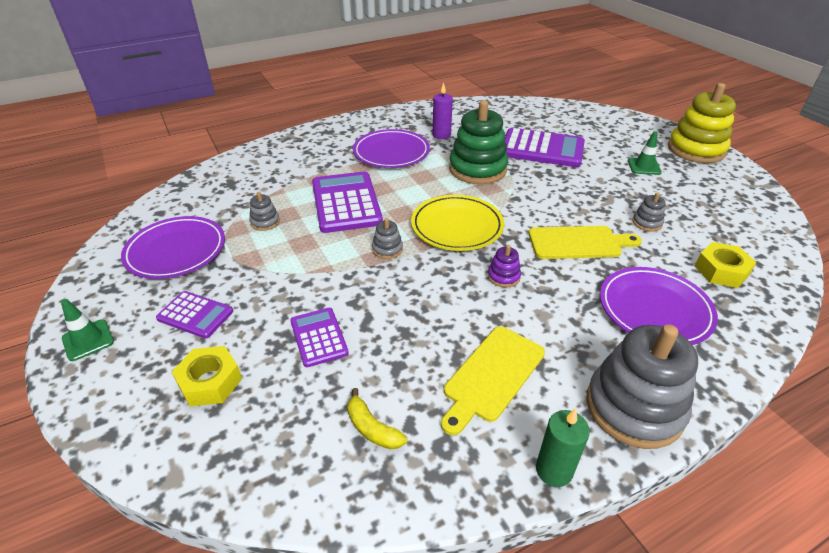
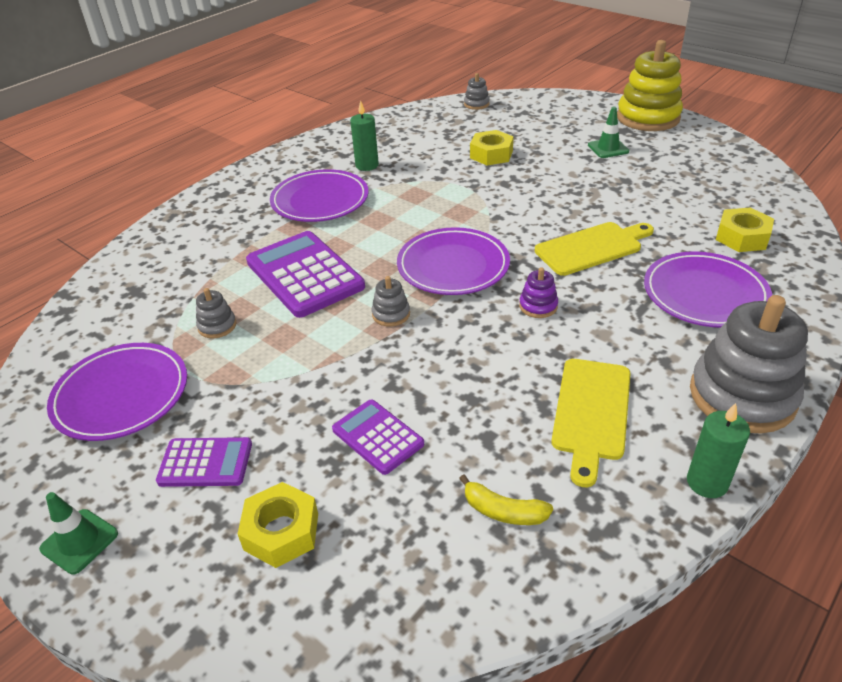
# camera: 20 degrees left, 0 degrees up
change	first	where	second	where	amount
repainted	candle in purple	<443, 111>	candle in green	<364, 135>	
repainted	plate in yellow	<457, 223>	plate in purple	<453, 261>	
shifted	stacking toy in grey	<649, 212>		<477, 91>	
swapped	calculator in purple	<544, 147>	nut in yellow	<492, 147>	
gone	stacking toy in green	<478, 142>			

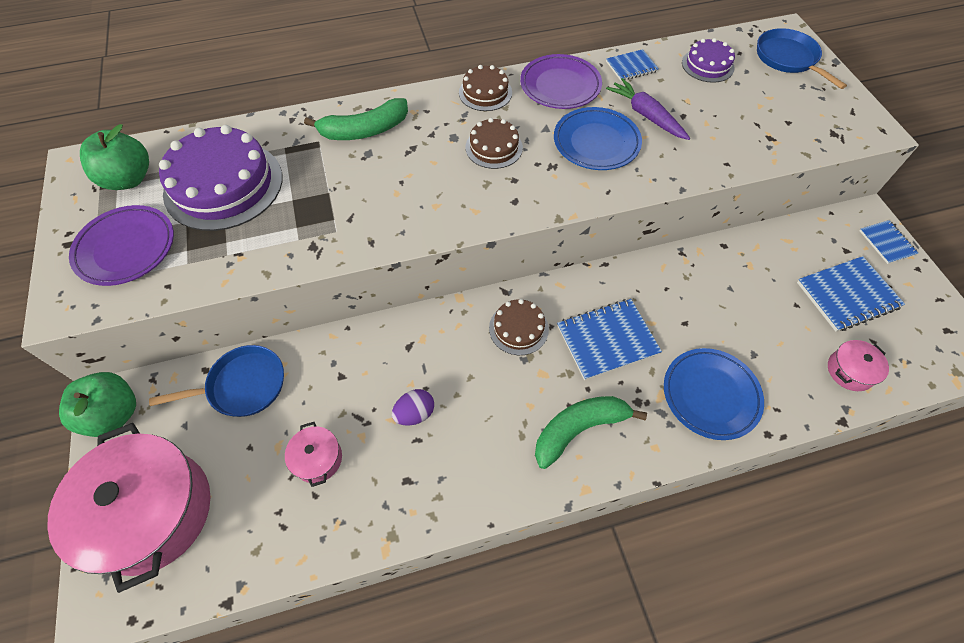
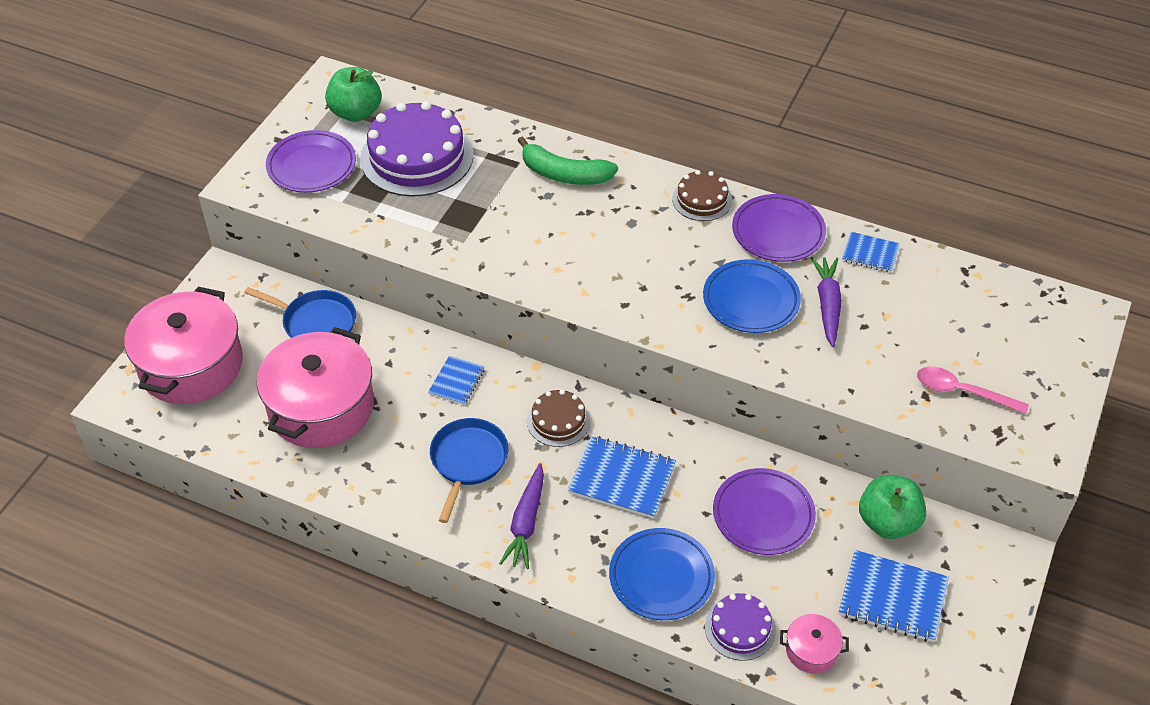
# camera: 40 degrees right, 10 degrees down
change	first	where	second	where	amount
scaled	pot in pink	<313, 454>		<315, 387>	x2.30
shifted	notebook in blue	<889, 242>		<456, 380>	
shifted	pan in blue	<802, 58>		<469, 470>	
swapped	banana in green	<591, 432>	carrot in purple	<521, 516>	
shifted	cake in purple	<708, 60>		<740, 627>	
new			plate in purple	<764, 511>	
shifted	apple in green	<97, 404>		<892, 507>	
new			spoon in pink	<973, 390>	
gone	egg in purple	<413, 407>			
gone	cake in brown	<494, 143>			

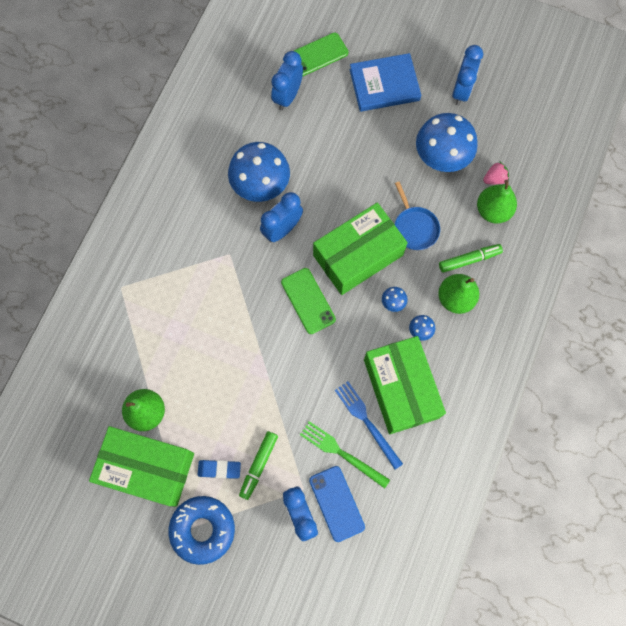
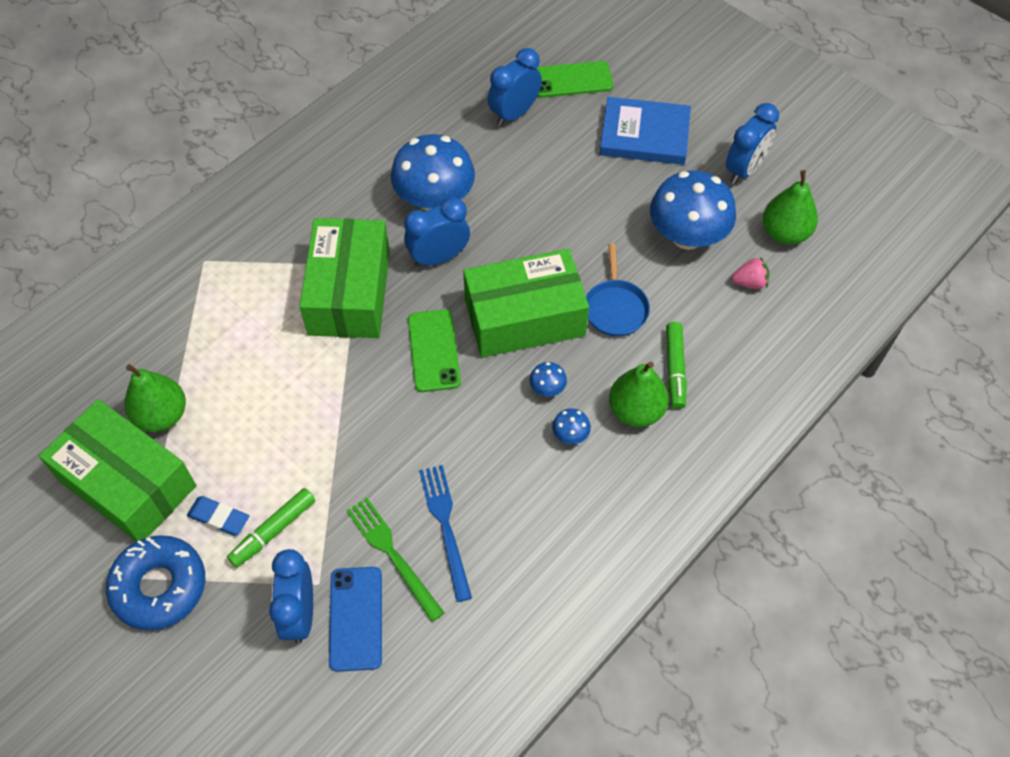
# camera: 20 degrees right, 15 degrees down
change	first	where	second	where	amount
shifted	box in green	<405, 385>		<344, 278>	
rotated	marker in green	<471, 258>		<676, 365>	90 degrees clockwise
shifted	pear in green	<497, 202>		<790, 207>	

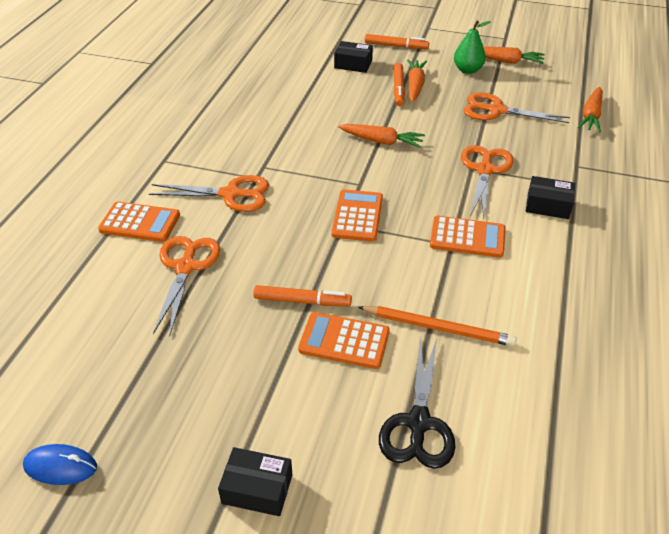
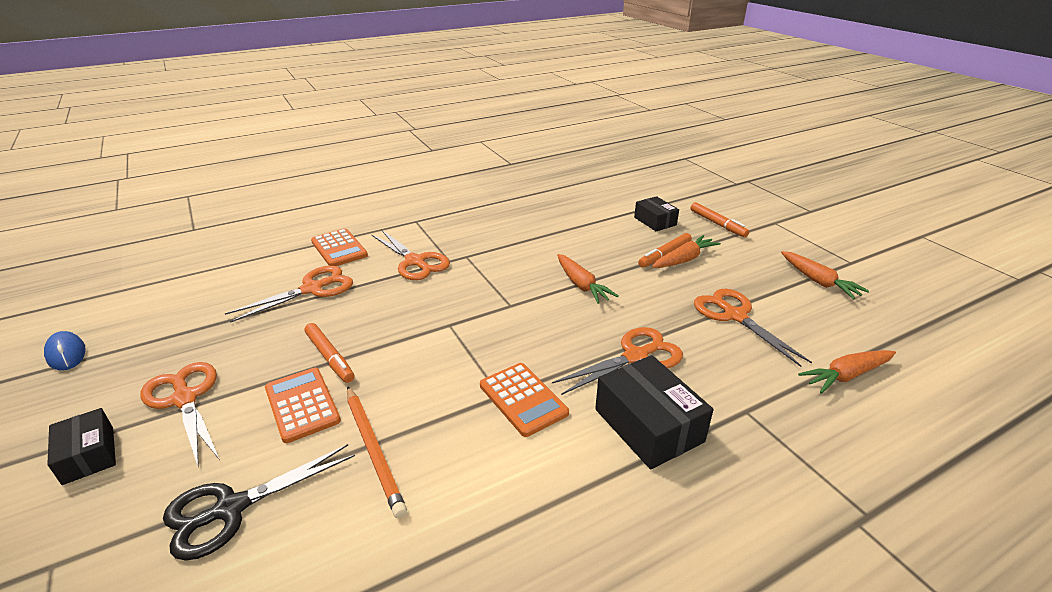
# camera: 45 degrees right, 10 degrees down
change	first	where	second	where	amount
new			scissors in orange	<180, 415>	
scaled	box in black	<550, 197>		<654, 412>	x1.61
gone	calculator in orange	<357, 215>			
gone	pear in green	<472, 47>			

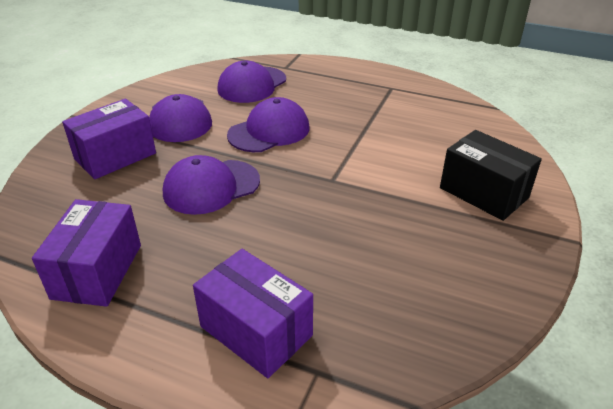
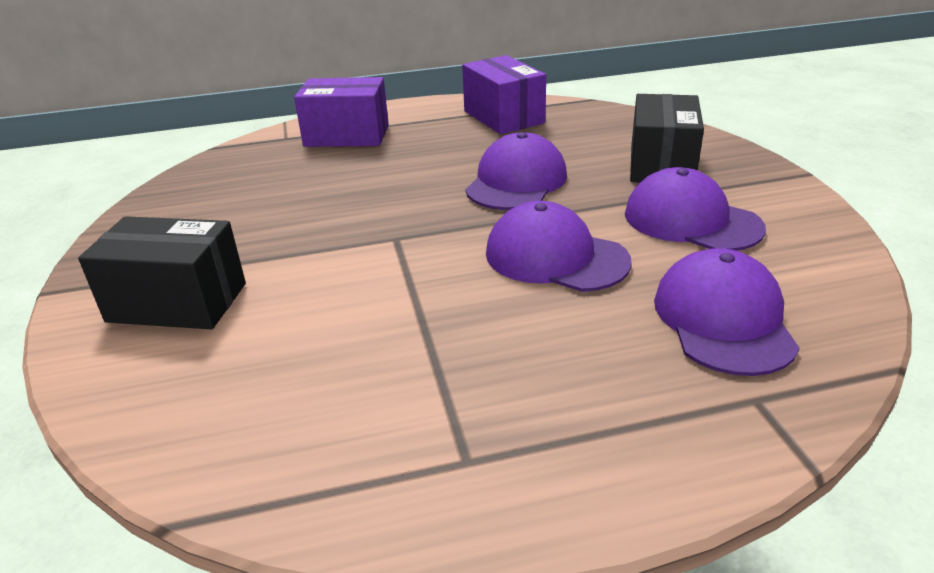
# camera: 145 degrees right, 5 degrees down
change	first	where	second	where	amount
rotated	cap in purple	<268, 124>		<559, 246>	105 degrees clockwise
repainted	box in purple	<109, 139>	box in black	<667, 138>	

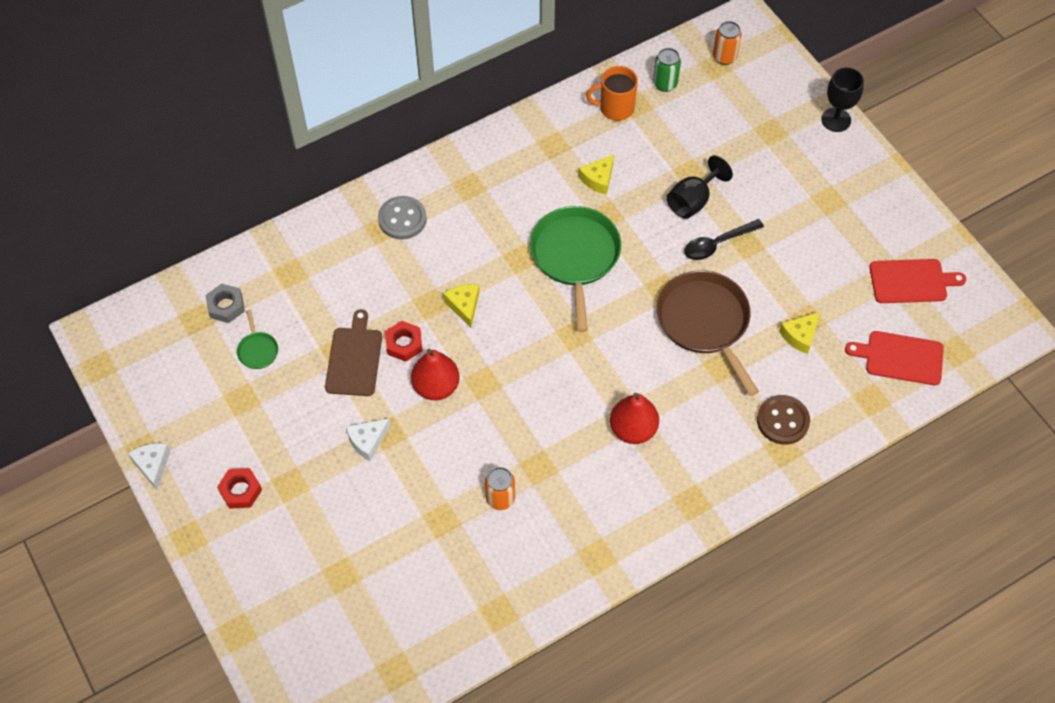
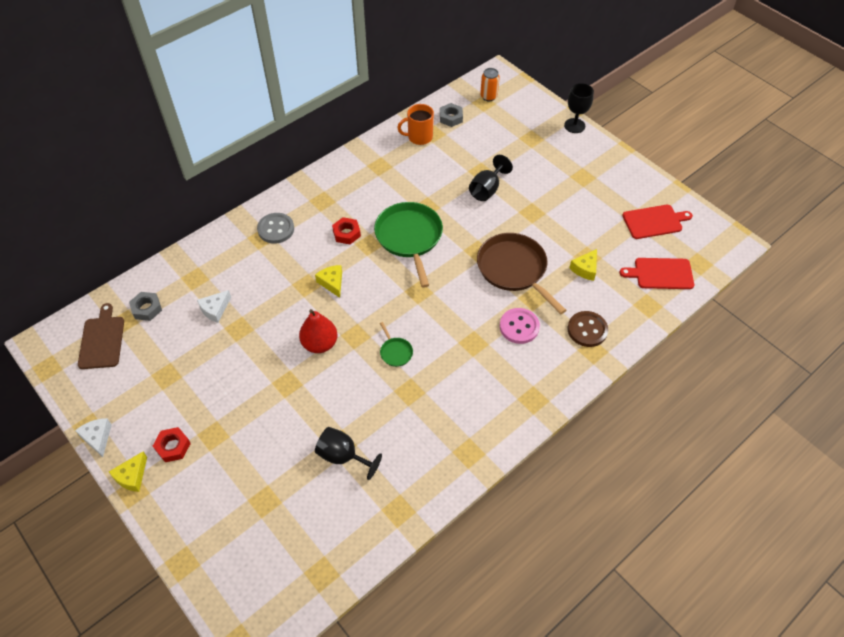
# camera: 10 degrees left, 5 degrees down
change	first	where	second	where	amount
shifted	cutting board in brown	<353, 352>		<101, 336>	
shifted	cheese in yellow	<596, 174>		<128, 472>	
shifted	cheese in white	<368, 439>		<214, 306>	
new			goblet in black	<348, 453>	
shifted	nut in red	<403, 341>		<346, 230>	
shifted	pan in green	<257, 339>		<396, 344>	
swapped	can in green	<667, 70>	nut in grey	<451, 115>	
new			button in pink	<520, 326>	
gone	can in orange	<500, 488>			
gone	pear in red	<634, 418>			
gone	spoon in black	<724, 239>			

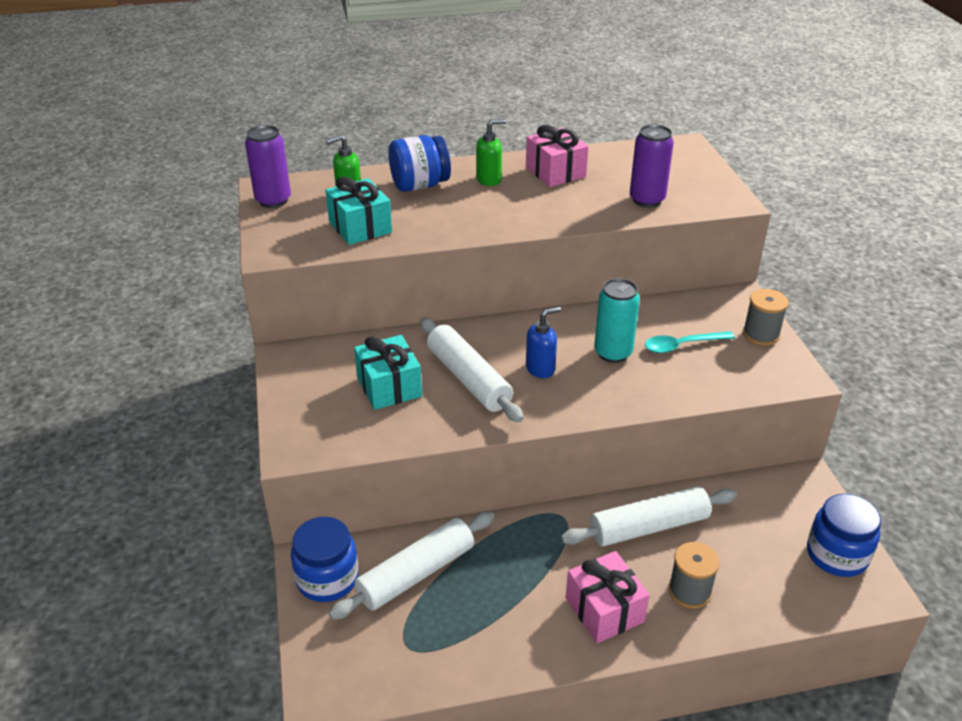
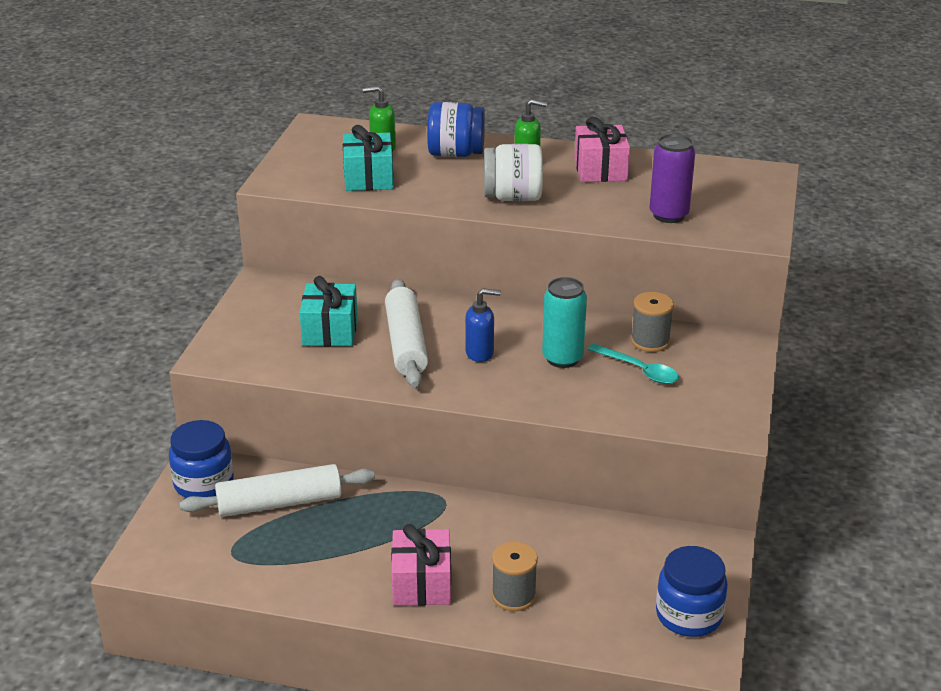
# camera: 25 degrees right, 5 degrees down
change	first	where	second	where	amount
new			jar in white	<513, 172>	
rotated	spoon in turquoise	<690, 342>		<633, 364>	150 degrees counterclockwise
shifted	spool in grey	<766, 317>		<652, 322>	
gone	can in purple	<268, 166>			
gone	rolling pin in white	<649, 516>			

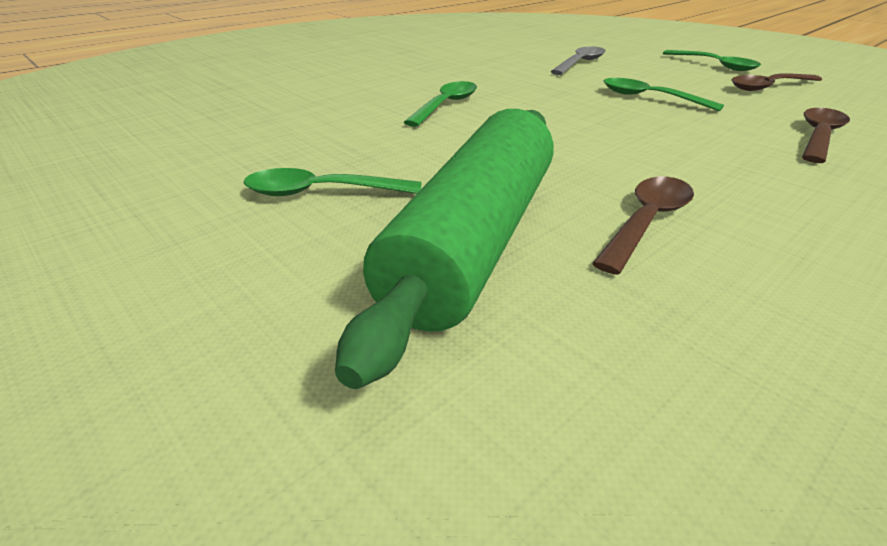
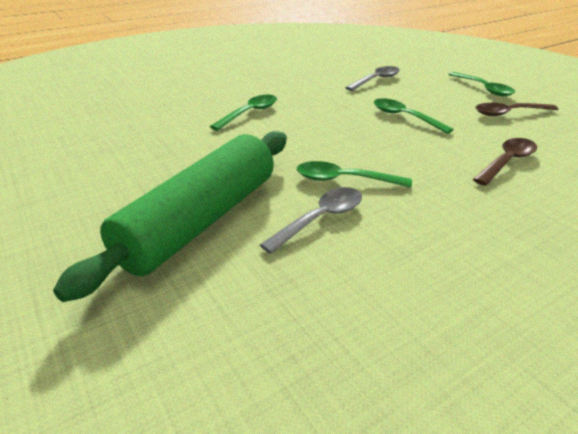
# camera: 10 degrees right, 0 degrees up
change	first	where	second	where	amount
repainted	spoon in brown	<643, 226>	spoon in grey	<311, 220>	
shifted	spoon in green	<333, 182>		<354, 174>	

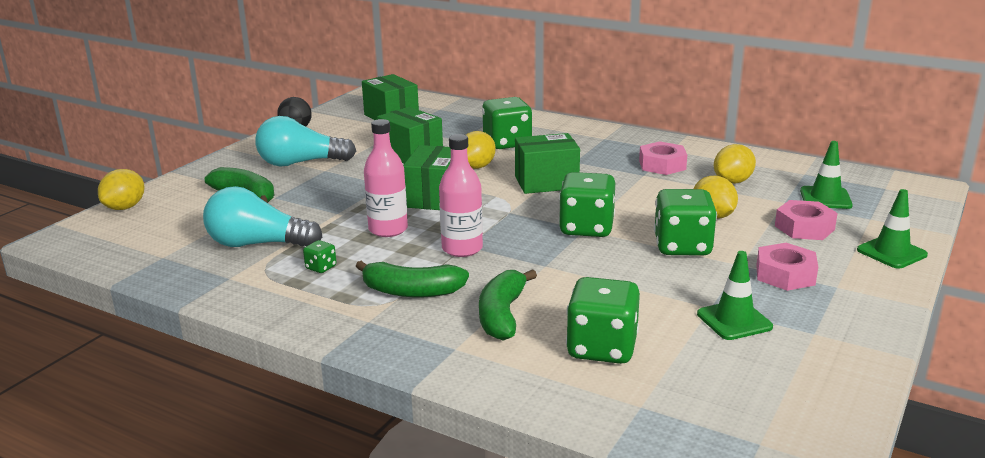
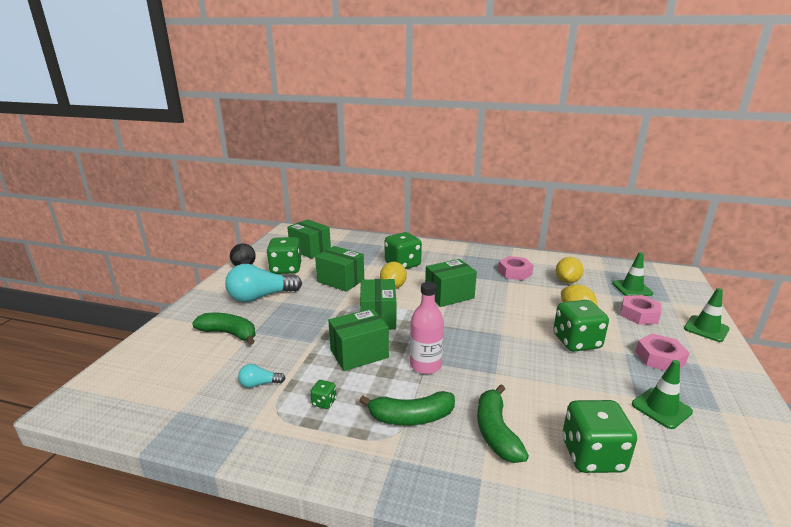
# camera: 15 degrees left, 0 degrees up
change	first	where	second	where	amount
scaled	light bulb in turquoise	<262, 216>		<262, 376>	x0.46
shifted	dice in green	<587, 204>		<284, 255>	
swapped	bottle in pink	<386, 178>	box in green	<358, 339>	
gone	lemon in yellow	<121, 189>			

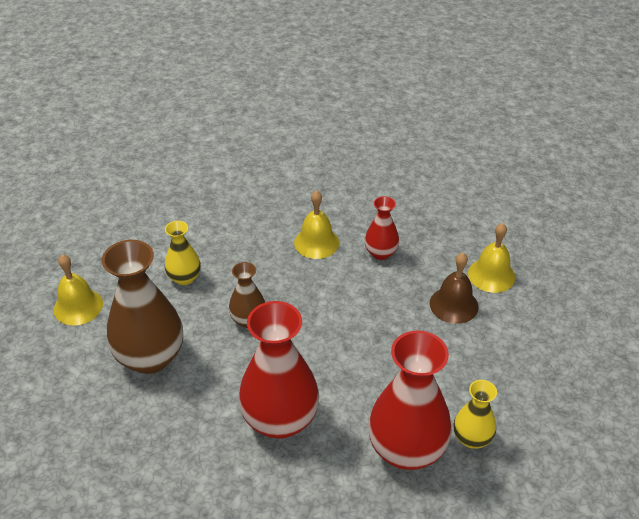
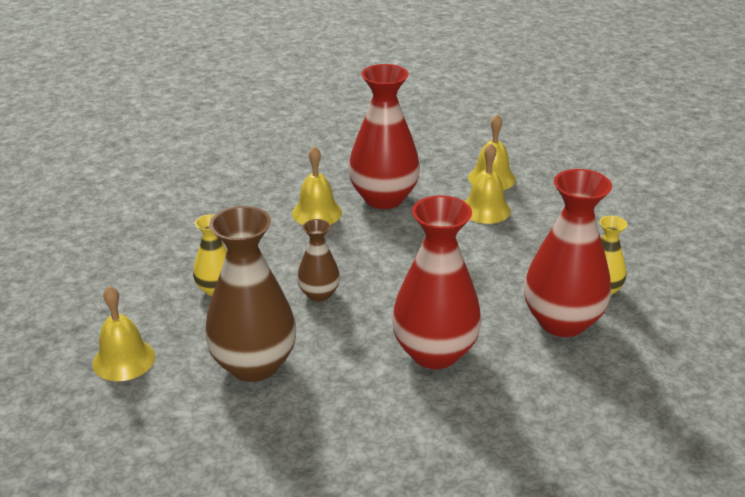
# camera: 35 degrees left, 10 degrees down
change	first	where	second	where	amount
scaled	vase in red	<382, 228>		<384, 136>	x1.91
repainted	bell in brown	<454, 288>	bell in yellow	<488, 183>	

